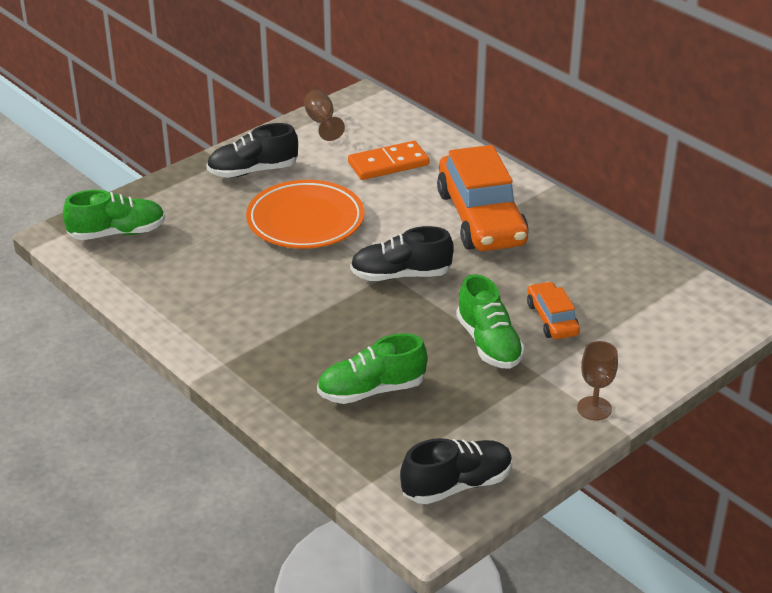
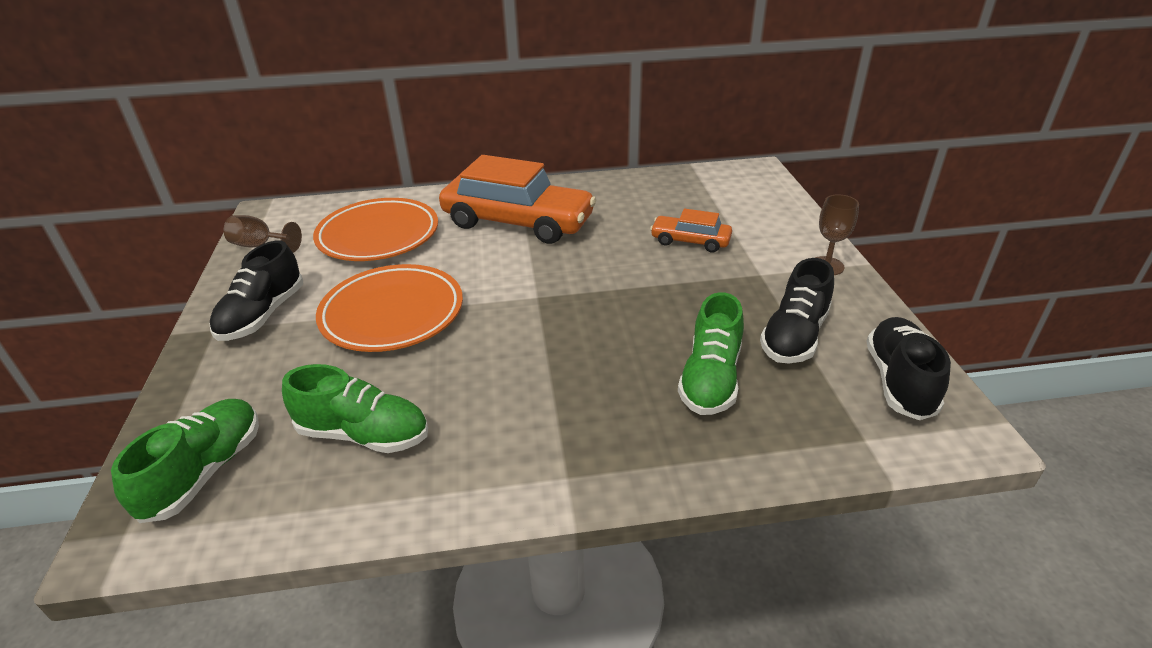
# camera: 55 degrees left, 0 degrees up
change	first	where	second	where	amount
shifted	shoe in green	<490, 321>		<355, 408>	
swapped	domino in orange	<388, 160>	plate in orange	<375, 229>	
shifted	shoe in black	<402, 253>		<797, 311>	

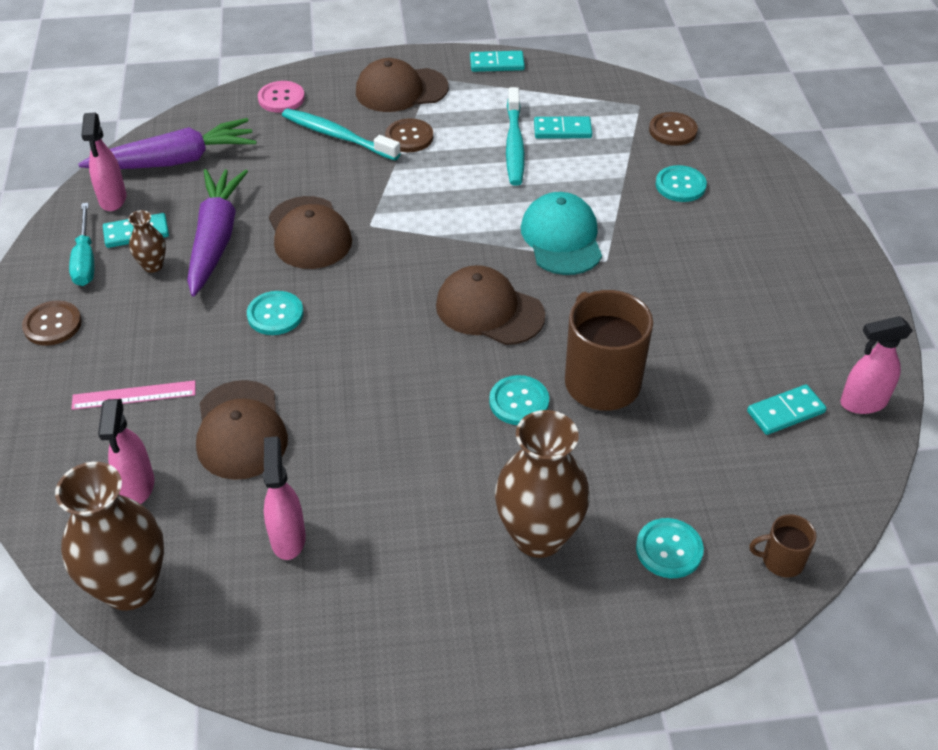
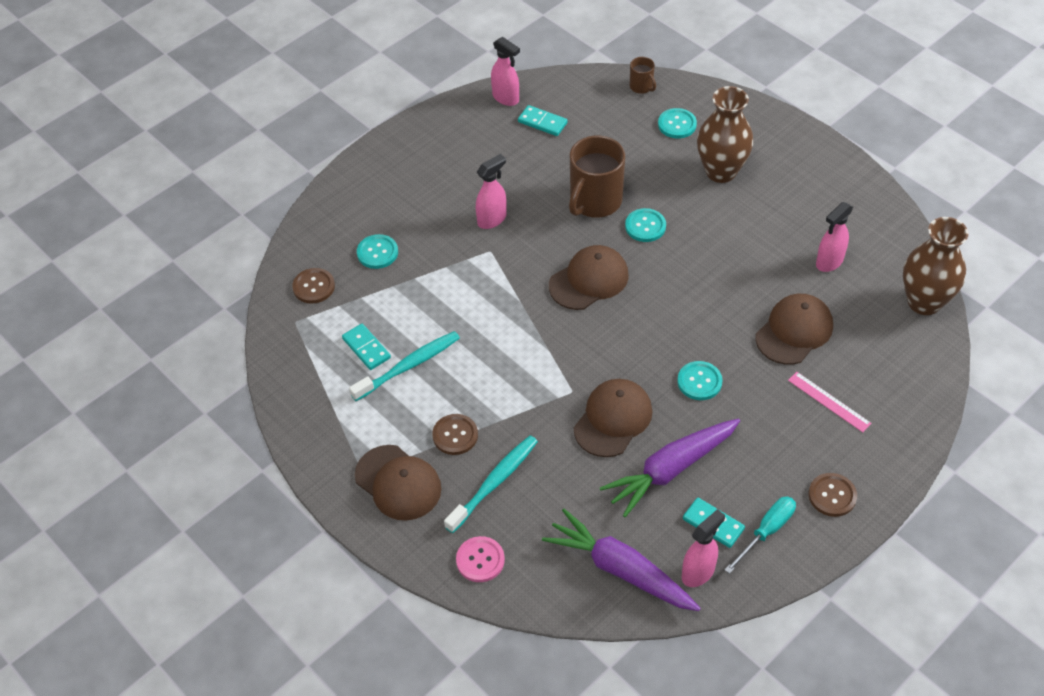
# camera: 125 degrees left, 5 degrees up
change	first	where	second	where	amount
rotated	toothbrush in turquoise	<341, 134>		<491, 484>	135 degrees counterclockwise
shifted	spray bottle in pink	<126, 451>		<491, 191>	
rotated	cap in brown	<490, 305>		<589, 277>	120 degrees counterclockwise
gone	vase in brown	<147, 241>			
gone	domino in turquoise	<497, 61>			
gone	cap in turquoise	<561, 233>			

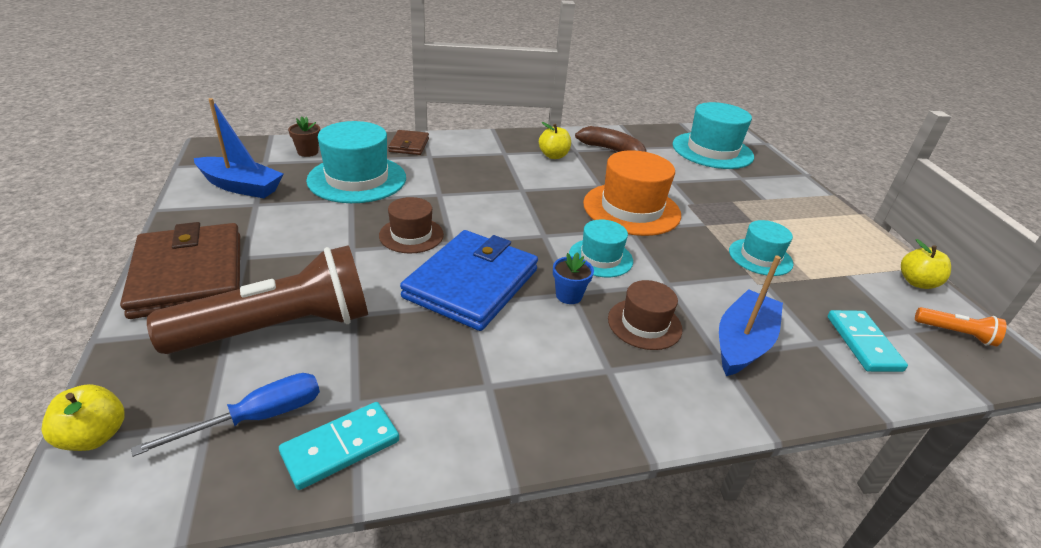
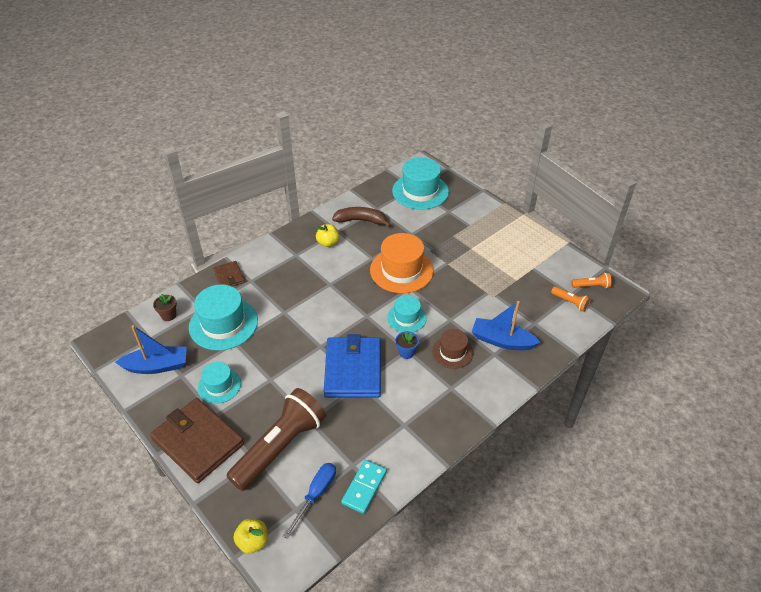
# camera: 25 degrees left, 10 degrees up
change	first	where	second	where	amount
shifted	hat in turquoise	<761, 248>		<219, 383>	
rotated	boat in blue	<751, 316>		<506, 325>	75 degrees counterclockwise
new			flashlight in orange	<571, 299>	
gone	hat in brown	<411, 225>			
gone	domino in turquoise	<867, 341>			
gone	apple in yellow	<926, 264>			

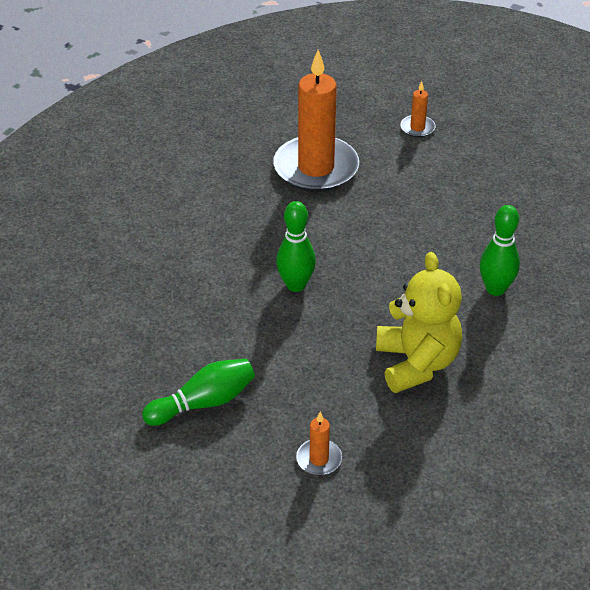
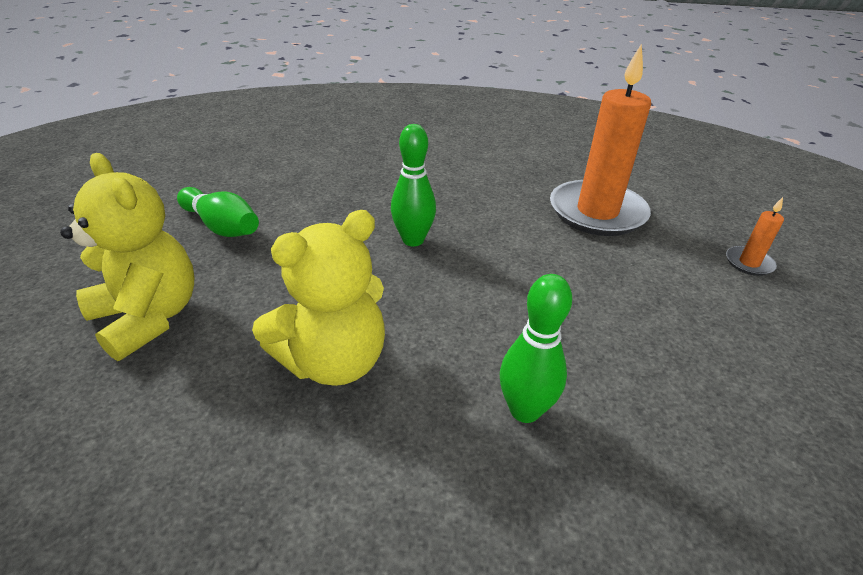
# camera: 65 degrees right, 5 degrees down
change	first	where	second	where	amount
swapped	candle in orange	<319, 443>	teddy bear in yellow	<127, 257>	

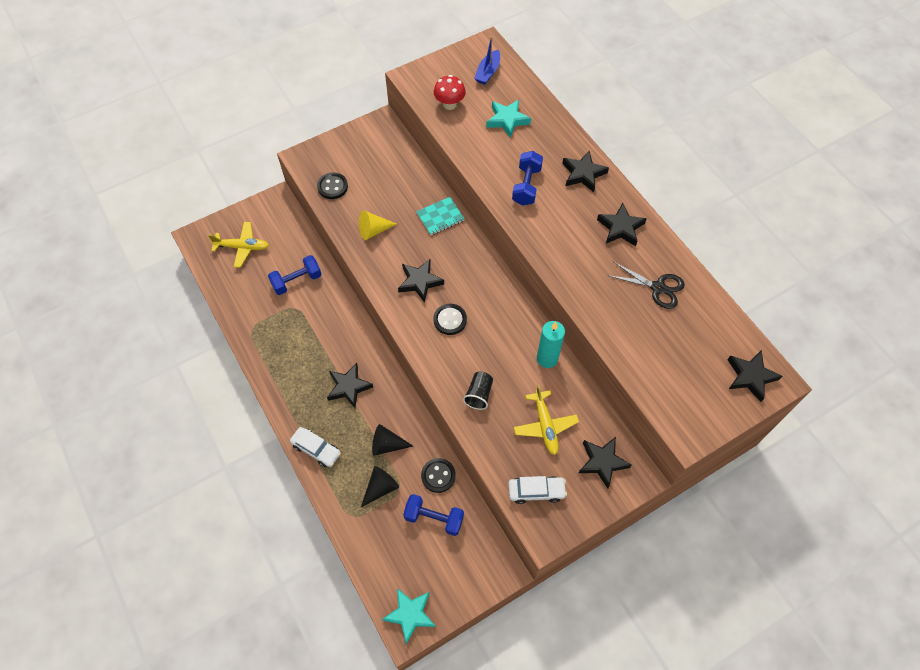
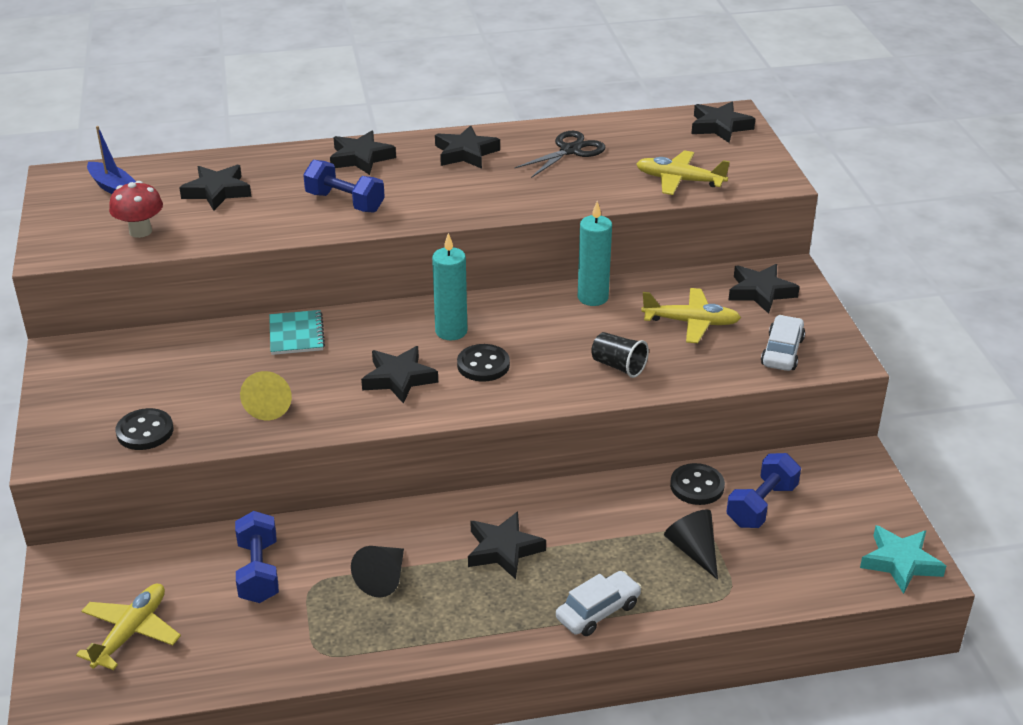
# camera: 70 degrees left, 25 degrees down
change	first	where	second	where	amount
repainted	star in turquoise	<508, 119>	star in black	<215, 188>	
shifted	cone in black	<393, 440>		<377, 571>	
new			candle in turquoise	<449, 286>	
new			plane in yellow	<683, 172>	

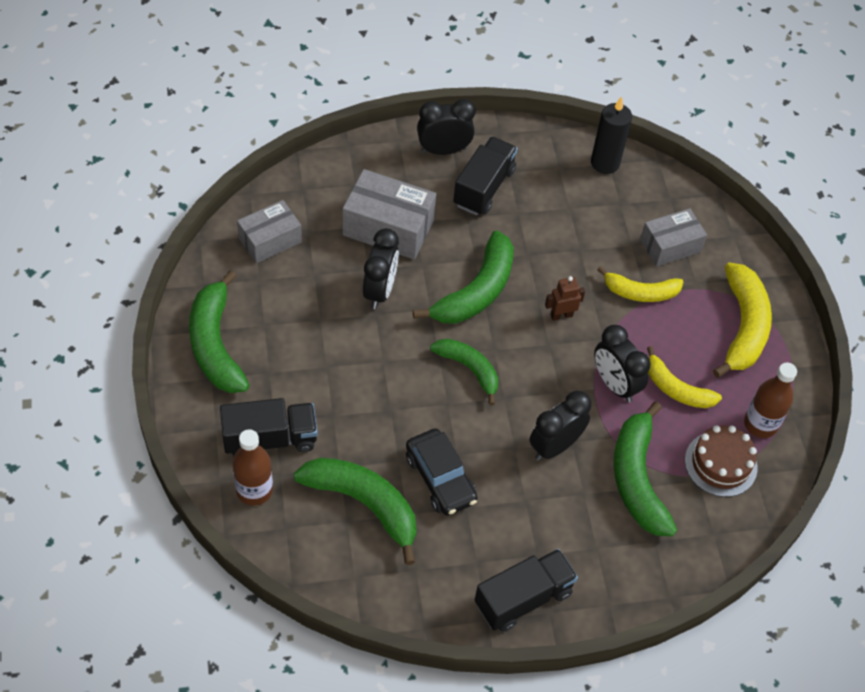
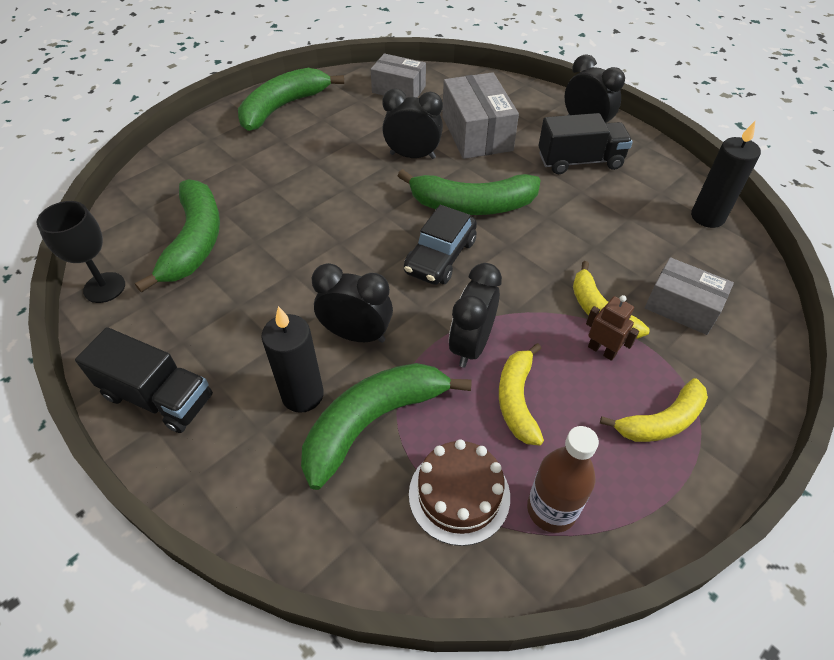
# camera: 60 degrees right, 5 degrees down
change	first	where	second	where	amount
new			goblet in black	<81, 252>	
new			candle in black	<293, 359>	
rotated	clock in black	<381, 268>		<412, 124>	150 degrees counterclockwise
shifted	car in black	<441, 472>		<440, 245>	
shifted	robot in brown	<565, 298>		<612, 328>	
scaled	banana in yellow	<742, 320>		<654, 410>	x0.63
gone	truck in black	<269, 427>			
gone	bottle in brown	<252, 467>			
gone	banana in green	<464, 372>			

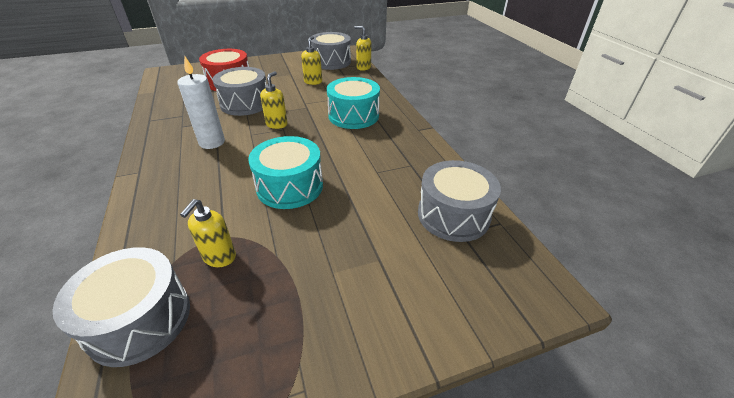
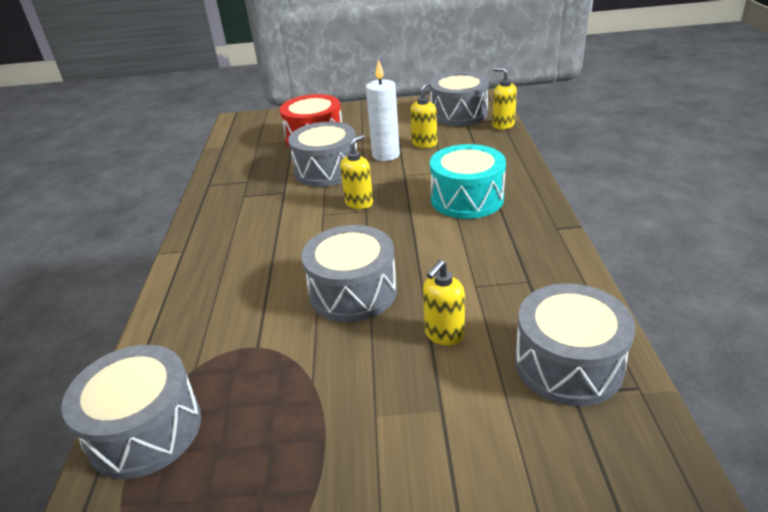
# camera: 20 degrees right, 5 degrees down
change	first	where	second	where	amount
repainted	drum in turquoise	<285, 172>	drum in grey	<349, 273>	
shifted	candle in white	<201, 102>		<383, 110>	
shifted	soap dispenser in yellow	<208, 233>		<444, 303>	

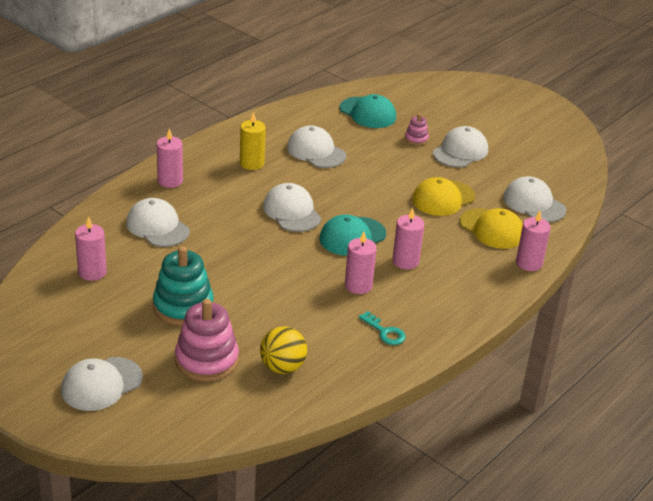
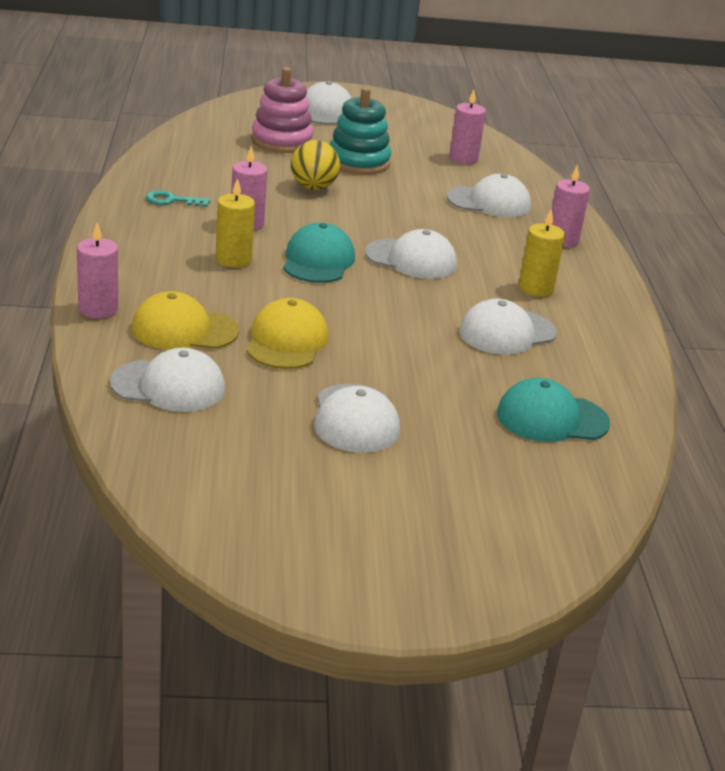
# camera: 135 degrees right, 5 degrees down
change	first	where	second	where	amount
repainted	candle in pink	<408, 238>	candle in yellow	<235, 223>	
shifted	ball in yellow	<283, 350>		<315, 165>	
rotated	cap in white	<316, 146>		<508, 327>	150 degrees clockwise
gone	stacking toy in pink	<417, 129>			

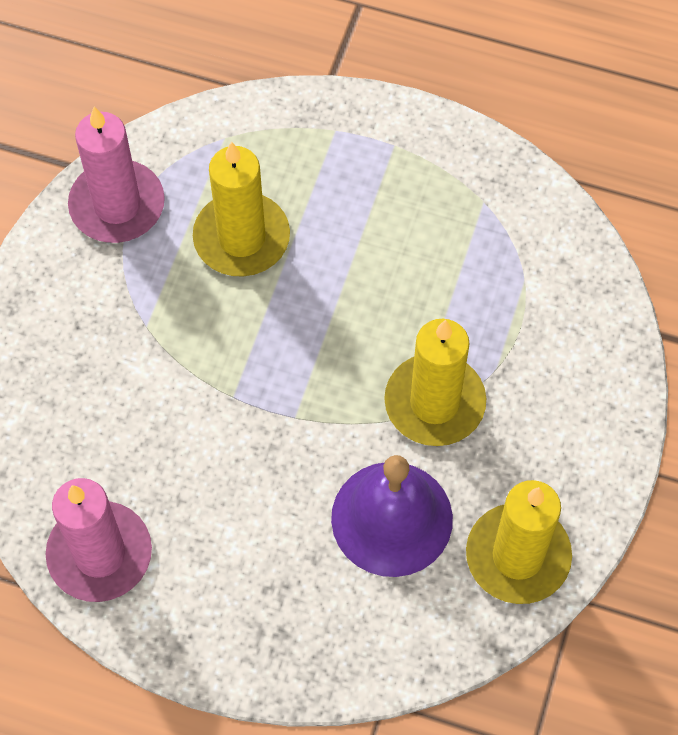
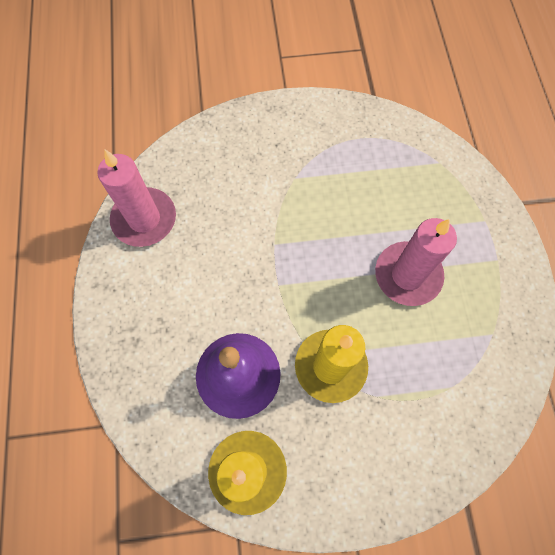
# camera: 65 degrees right, 5 degrees up
change	first	where	second	where	amount
shifted	candle in pink	<116, 175>		<416, 262>	
gone	candle in yellow	<241, 209>			

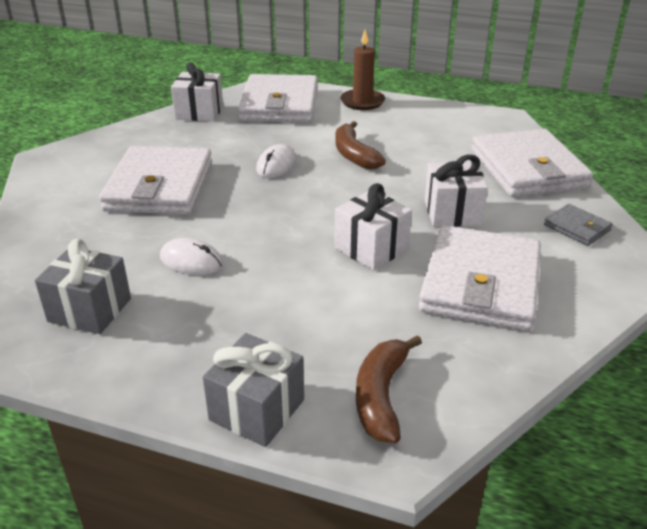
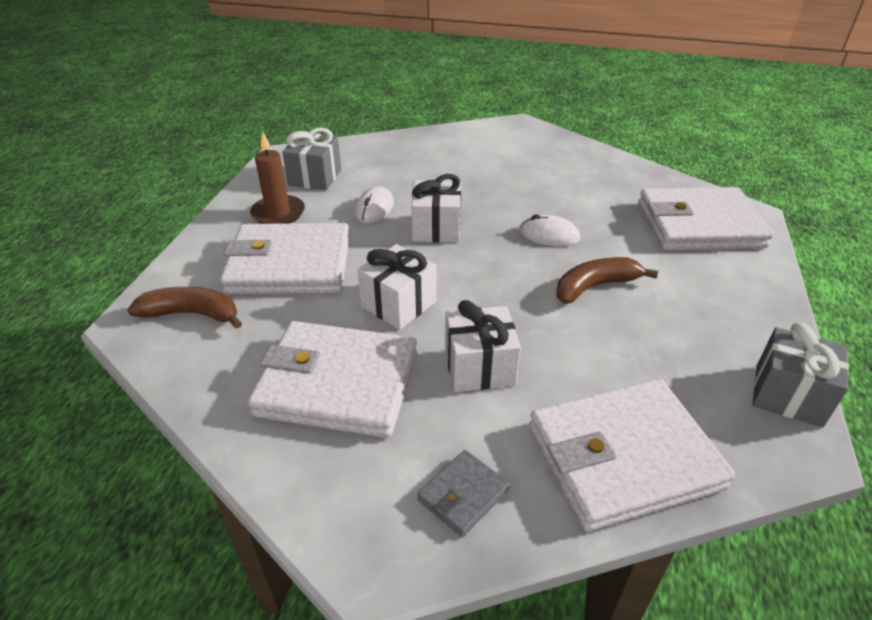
# camera: 85 degrees right, 5 degrees up
change	first	where	second	where	amount
shifted	wallet in white	<155, 180>		<285, 258>	
shifted	candle in brown	<362, 70>		<277, 178>	
shifted	gift in white	<197, 92>		<436, 208>	
shifted	gift in grey	<253, 390>		<800, 374>	

